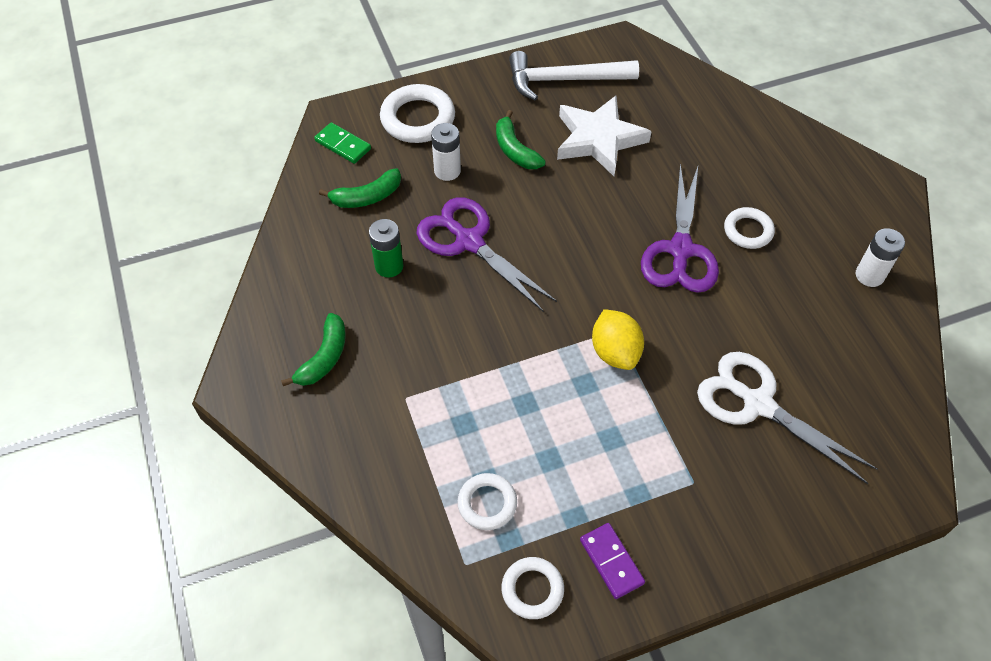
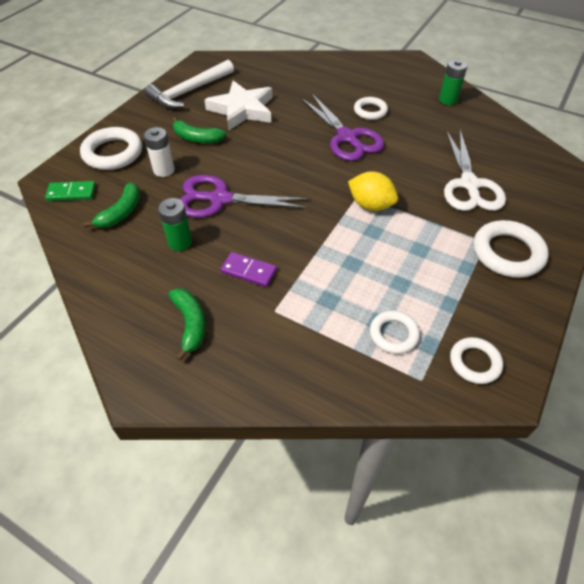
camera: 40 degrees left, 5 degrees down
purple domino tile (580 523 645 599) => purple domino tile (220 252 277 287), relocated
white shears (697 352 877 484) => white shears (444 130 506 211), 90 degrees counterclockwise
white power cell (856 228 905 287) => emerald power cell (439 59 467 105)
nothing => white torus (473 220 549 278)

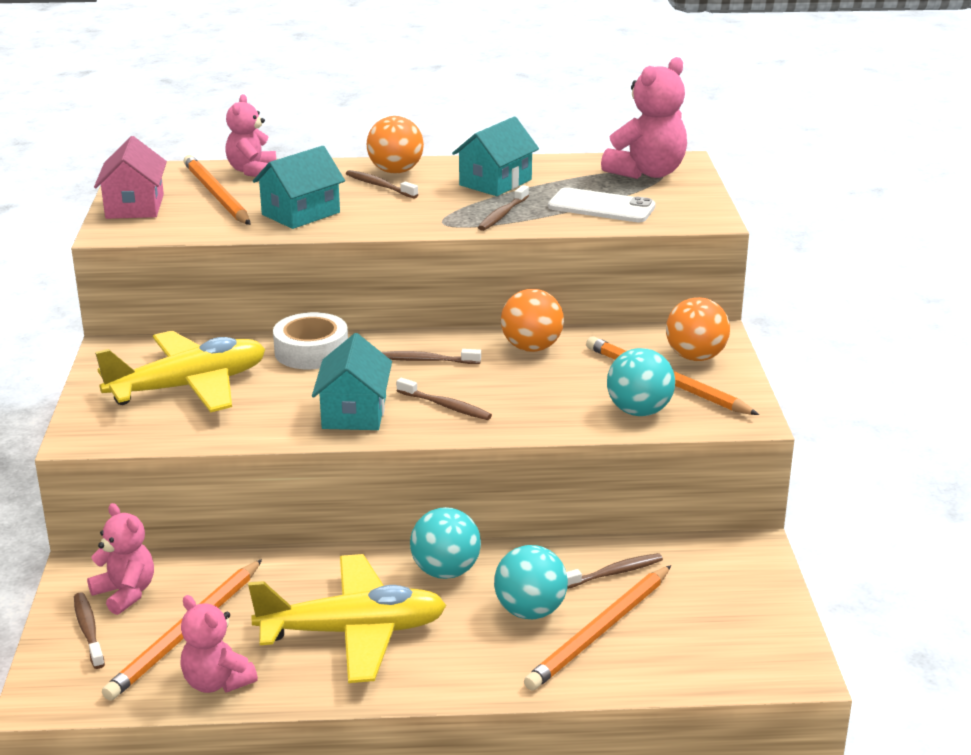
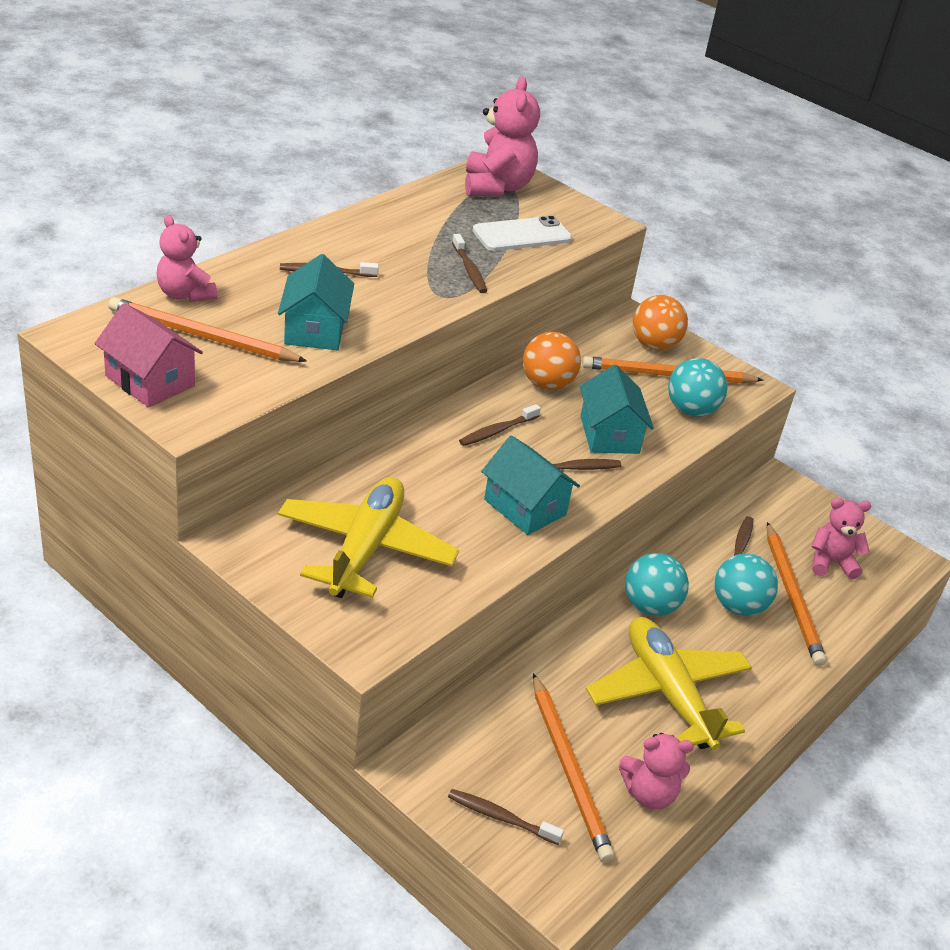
camera: 50 degrees left, 10 degrees up
rose-pink teddy bear (87 503 154 615) => rose-pink teddy bear (811 498 871 579), relocated
yellow plane (248 554 446 683) => yellow plane (586 617 752 750), 60 degrees counterclockwise
white tape (273 312 348 369) => nothing
orange-coloured sphere (367 116 424 174) => nothing
turquoise house (452 116 539 196) => turquoise house (580 365 654 454), relocated

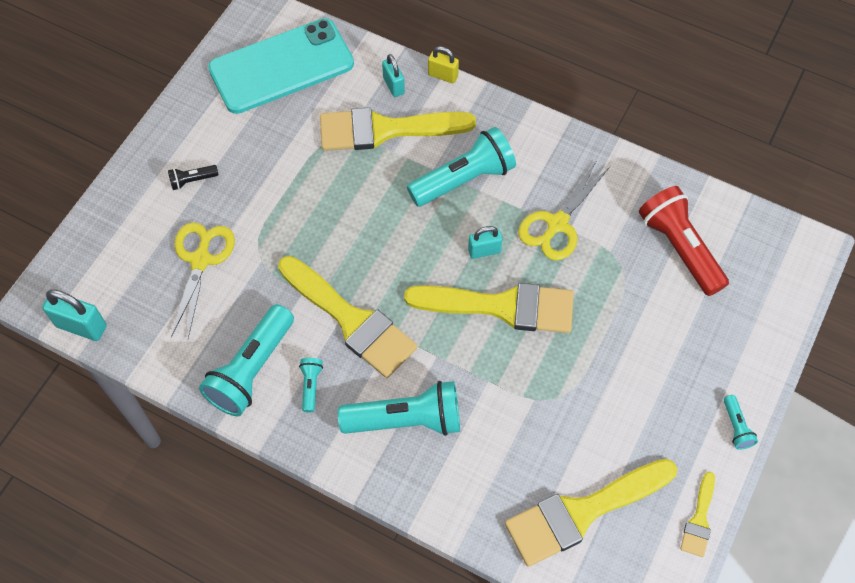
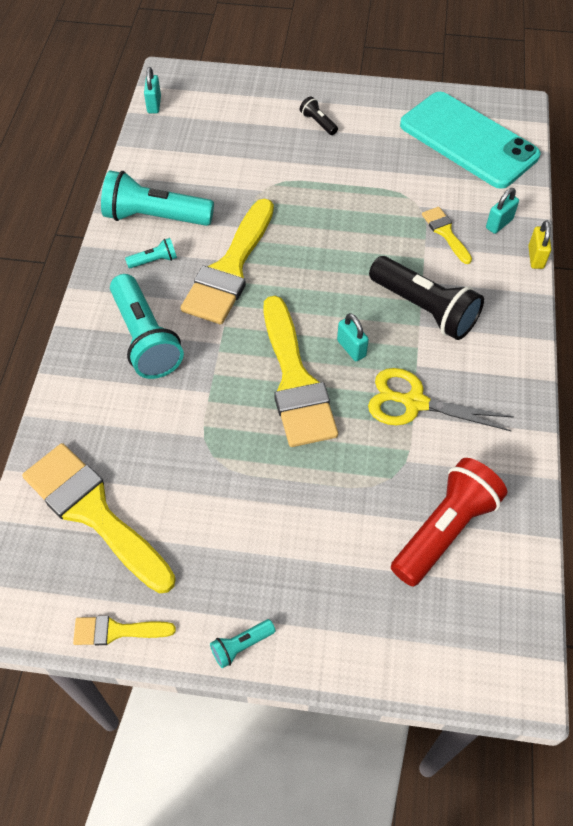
camera: 70 degrees right, 5 degrees down
turquoise lock (42 289 107 341) => turquoise lock (144 67 161 113), x0.65
yellow shears (171 222 235 338) => nothing
yellow paintbrush (320 107 476 151) => yellow paintbrush (422 207 472 264), x0.47
turquoise torch (407 127 516 207) => jet-black torch (369 256 484 340)

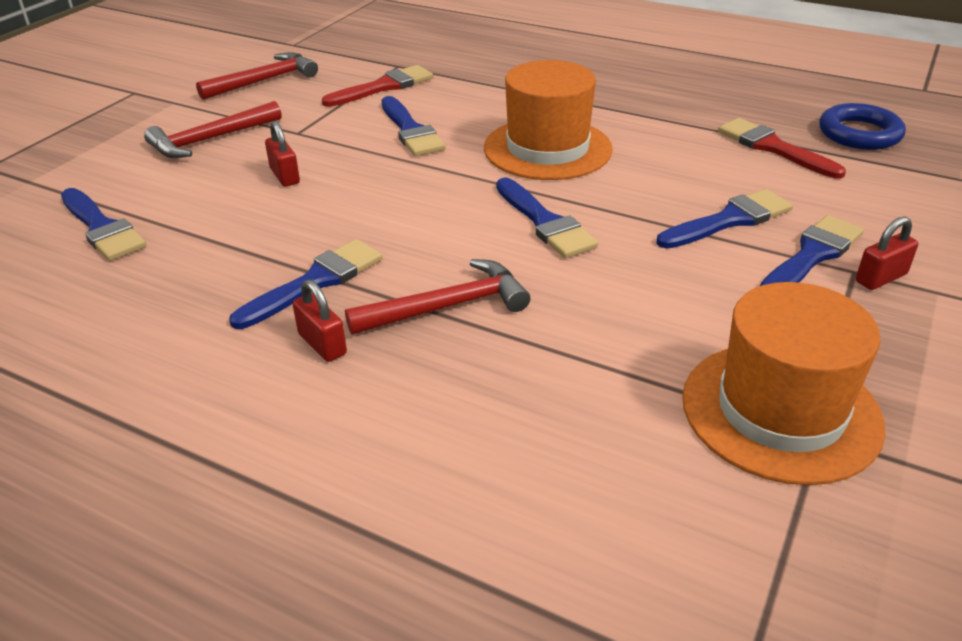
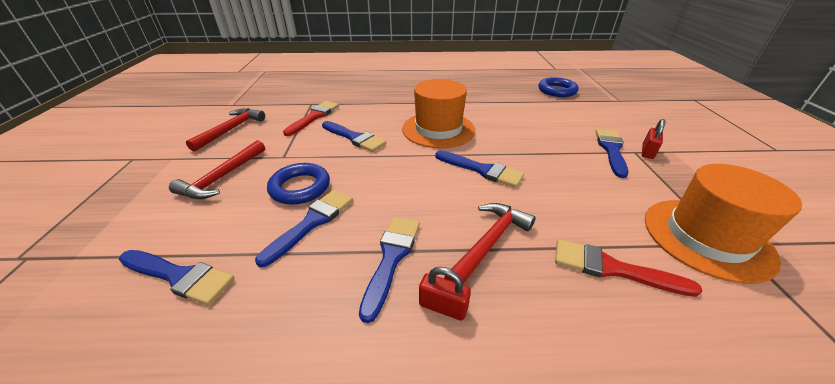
camera: 30 degrees left, 0 degrees up
crimson lock (265 121 300 187) => royal blue torus (267 163 330 205)
royal blue paintbrush (657 189 793 249) => royal blue paintbrush (255 190 353 267), relocated
crimson paintbrush (718 118 846 179) => crimson paintbrush (555 239 702 297), relocated

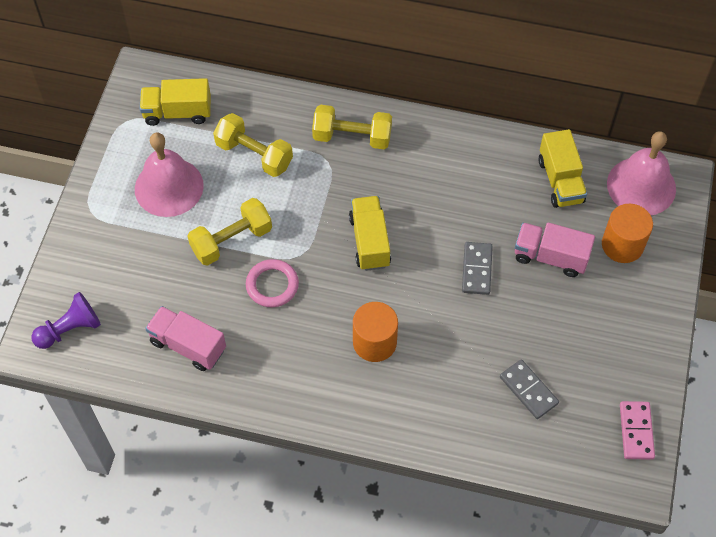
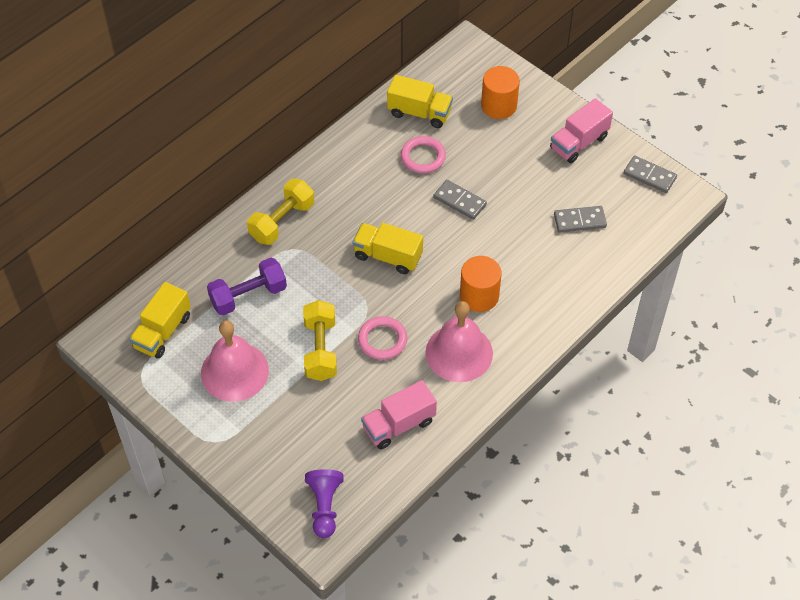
camera: 60 degrees left, 5 degrees down
yellow hand weight (213 113 293 177) => purple hand weight (207 258 287 316)
rose-pink truck (515 222 595 277) => rose-pink truck (550 98 613 163), relocated
rose-pink hand bell (607 131 676 215) => rose-pink hand bell (426 301 493 382), relocated
rose-pink domino tile (620 401 655 460) => ash-grey domino tile (624 155 677 193)
nothing => rose-pink torus (401 136 446 173)

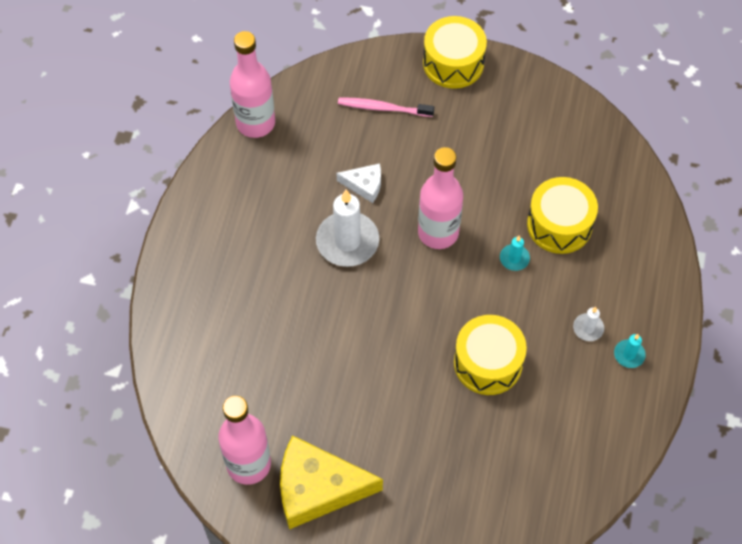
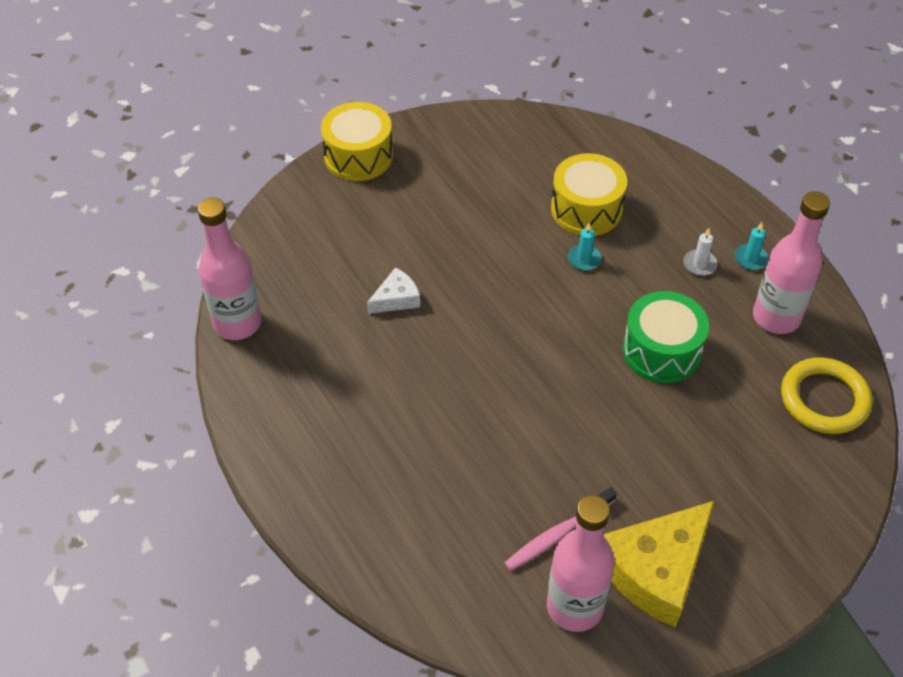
camera: 45 degrees left, 10 degrees down
white pillar candle (316 190 379 267) => nothing
rose-pink tooth brush (338 97 434 117) => rose-pink tooth brush (504 487 617 571), relocated
rose-pink flask (418 147 463 249) => rose-pink flask (753 191 830 334), relocated
yellow drum (454 315 527 395) => emerald drum (623 291 709 383)
nothing => yellow torus (781 357 872 434)

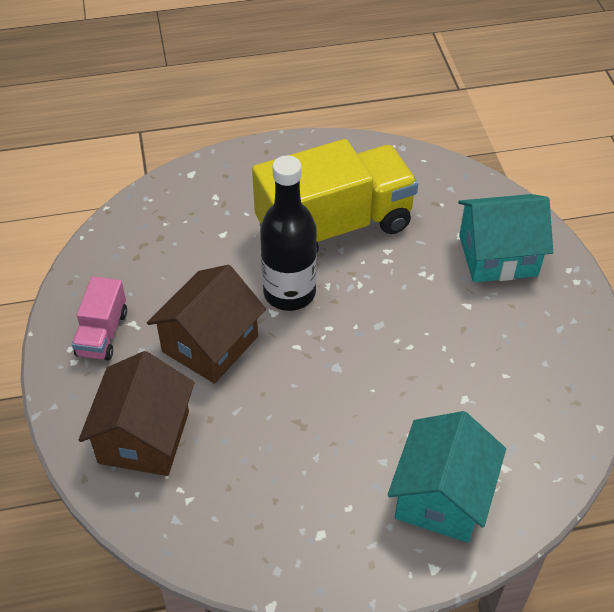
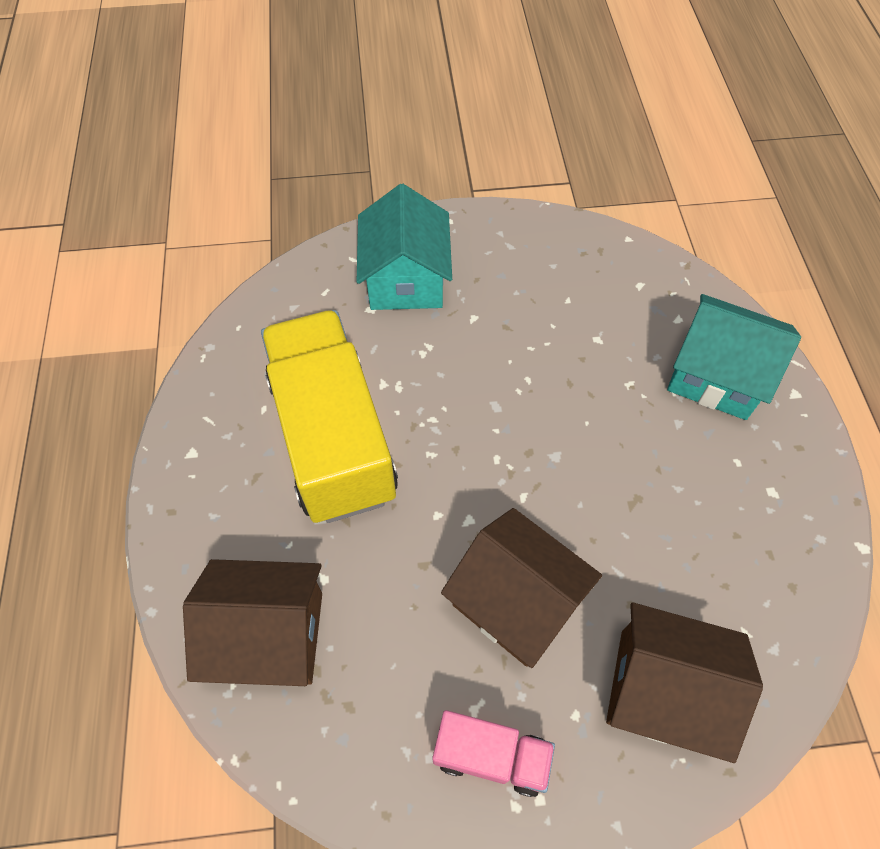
camera: 85 degrees left, 10 degrees up
jet-black flask (260 156 317 311) => nothing
nothing => dark brown house (183 559 322 686)

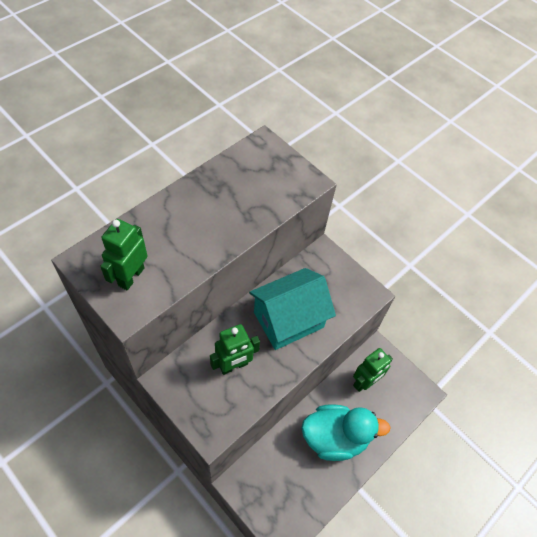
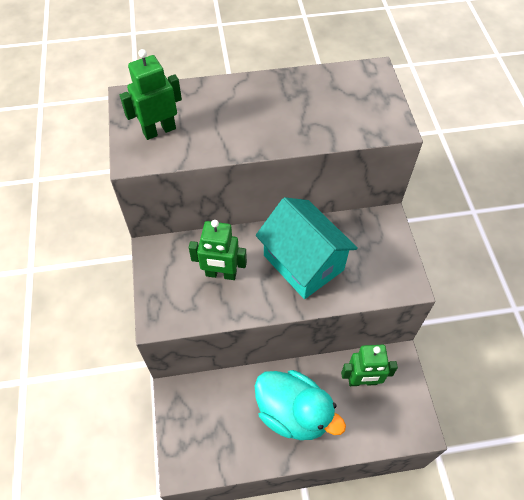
camera: 40 degrees right, 0 degrees up
turquoise house (249 268 336 350) => turquoise house (256 197 358 299), 45 degrees clockwise

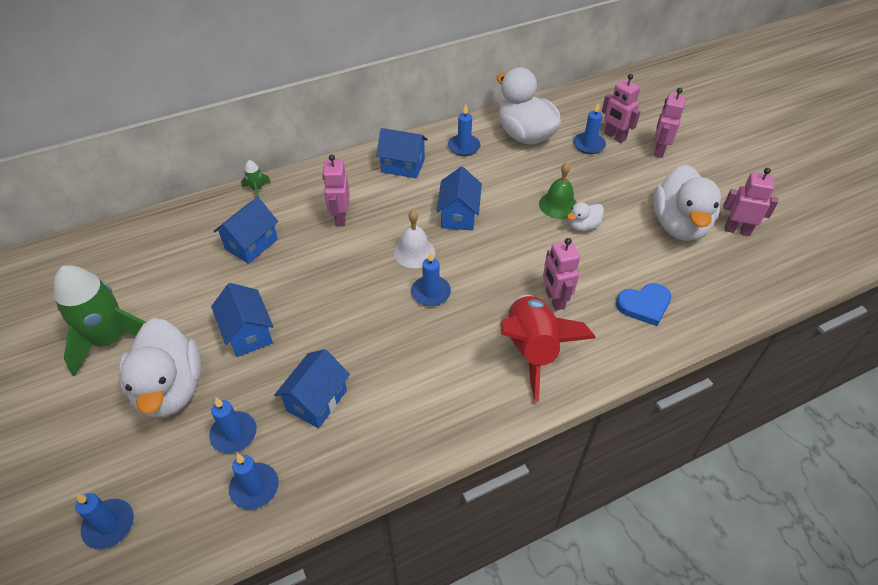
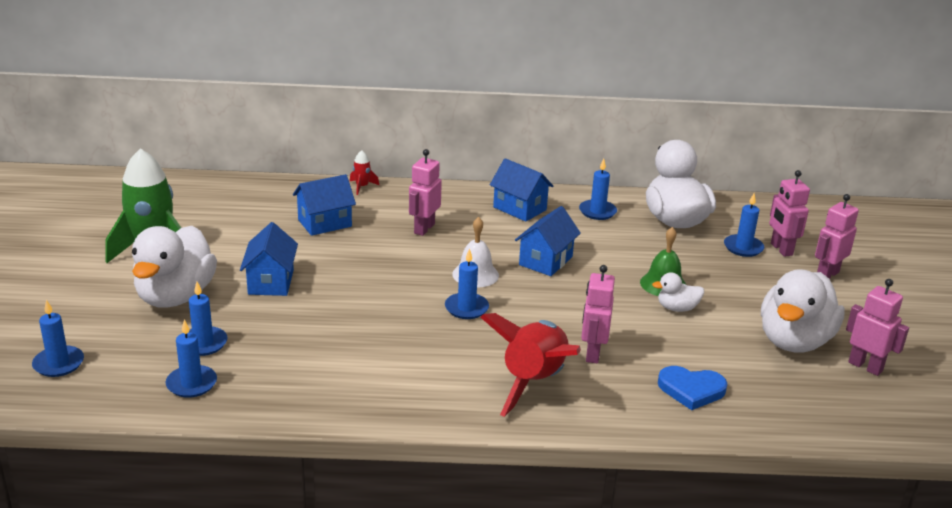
camera: 25 degrees right, 20 degrees down
emerald rocket (241 160 271 198) => crimson rocket (350 150 379 195)
royal blue house (274 349 350 428) => nothing

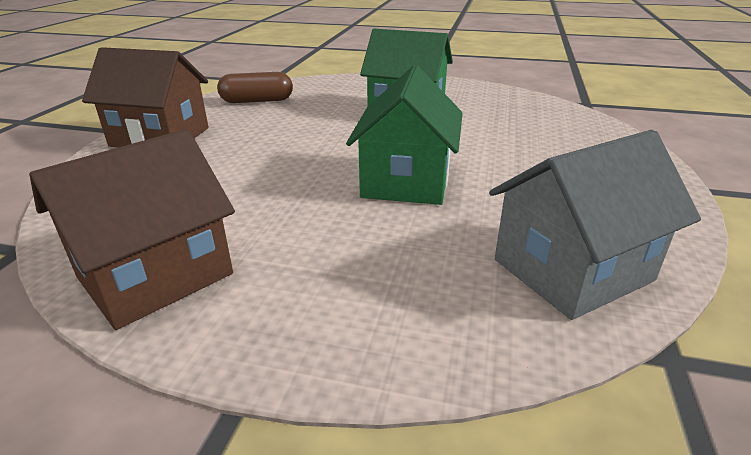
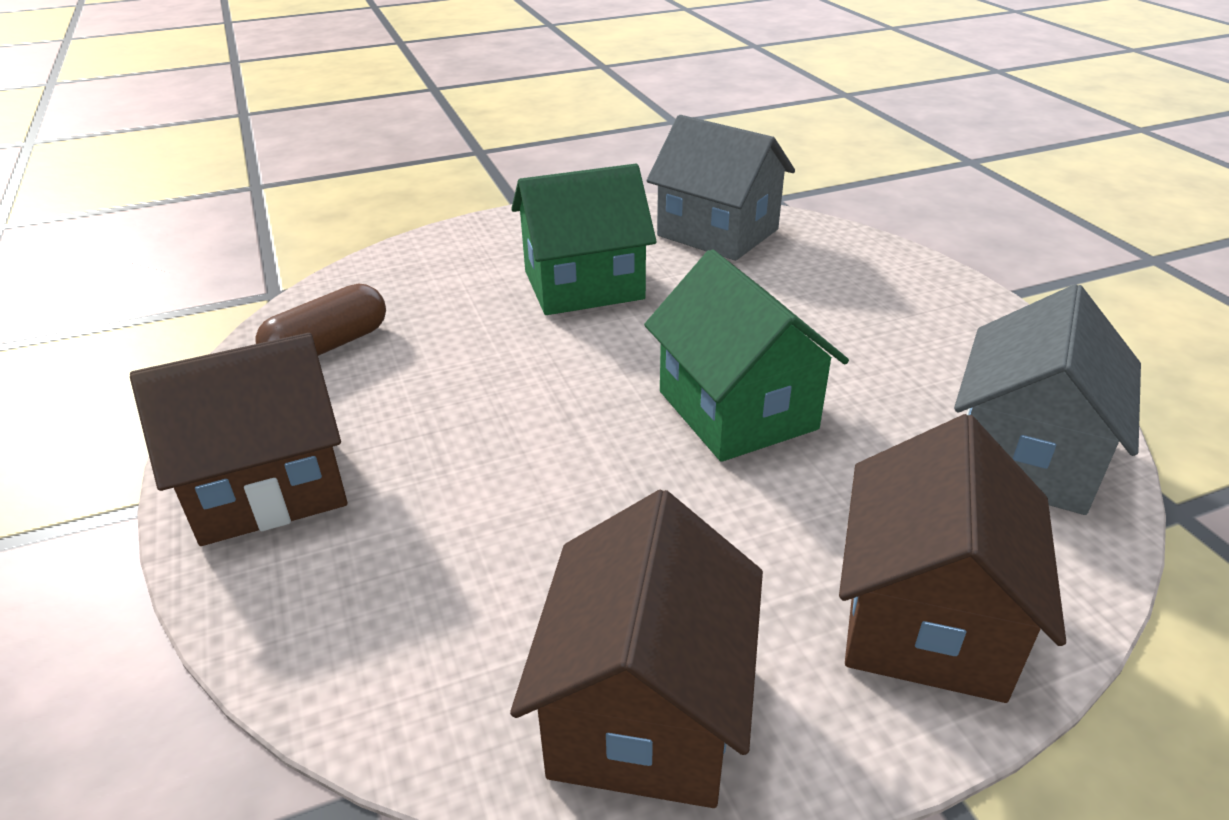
camera: 35 degrees left, 5 degrees up
nothing => ash-grey house (647 115 795 261)
nothing => dark brown house (839 414 1066 703)

